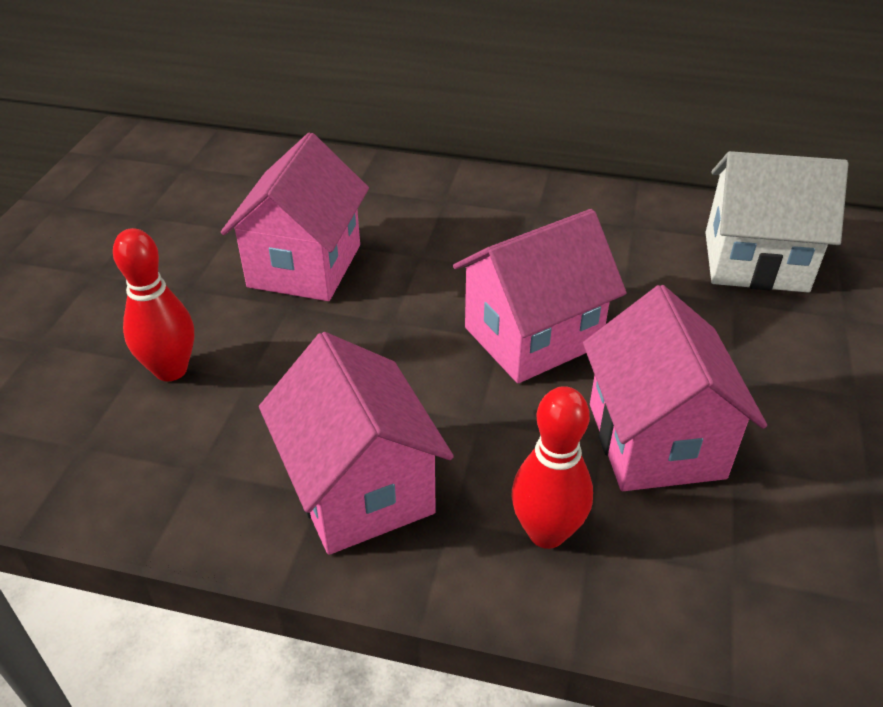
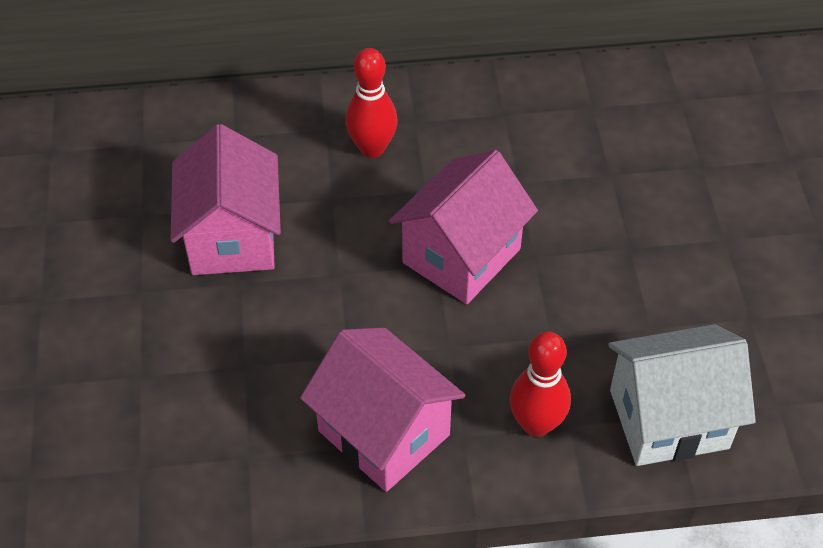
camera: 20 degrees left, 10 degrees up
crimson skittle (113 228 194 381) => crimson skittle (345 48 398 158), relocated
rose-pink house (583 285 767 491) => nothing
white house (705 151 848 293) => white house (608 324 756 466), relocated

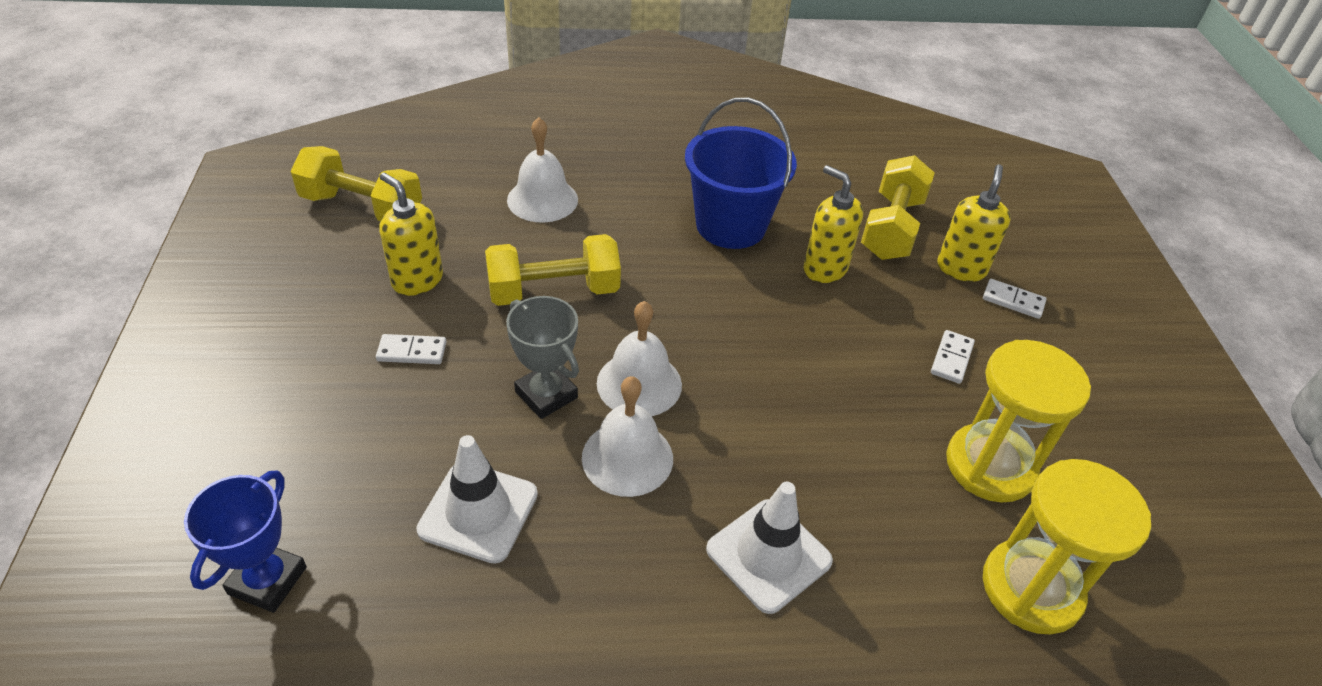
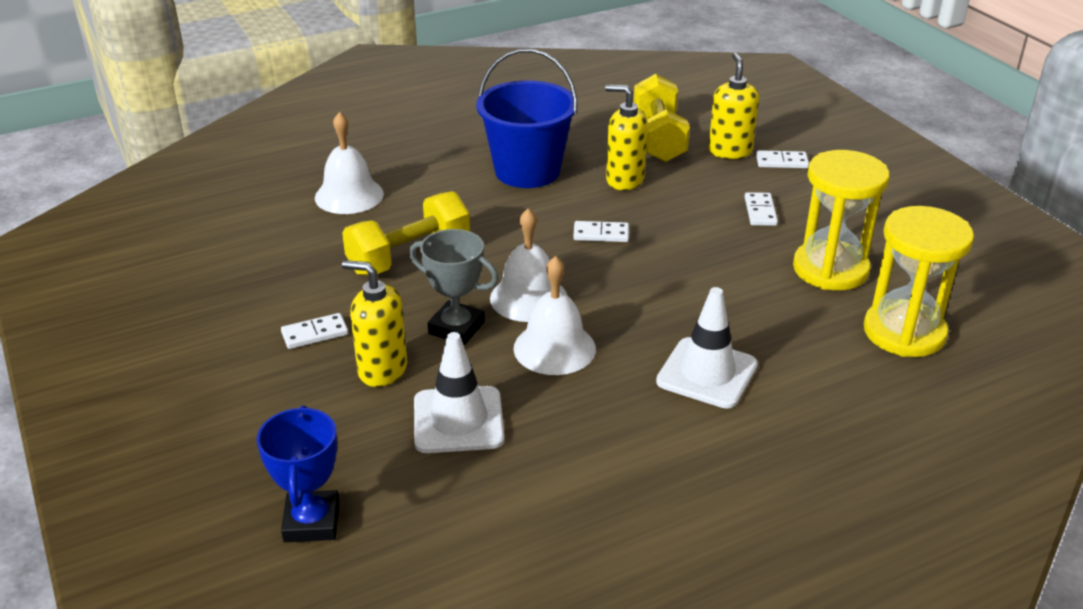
camera: 20 degrees left, 10 degrees down
yellow hand weight (290 146 422 221) => nothing
yellow soap pump (379 172 443 296) => yellow soap pump (342 260 407 387), relocated
nothing => white domino tile (573 221 629 242)

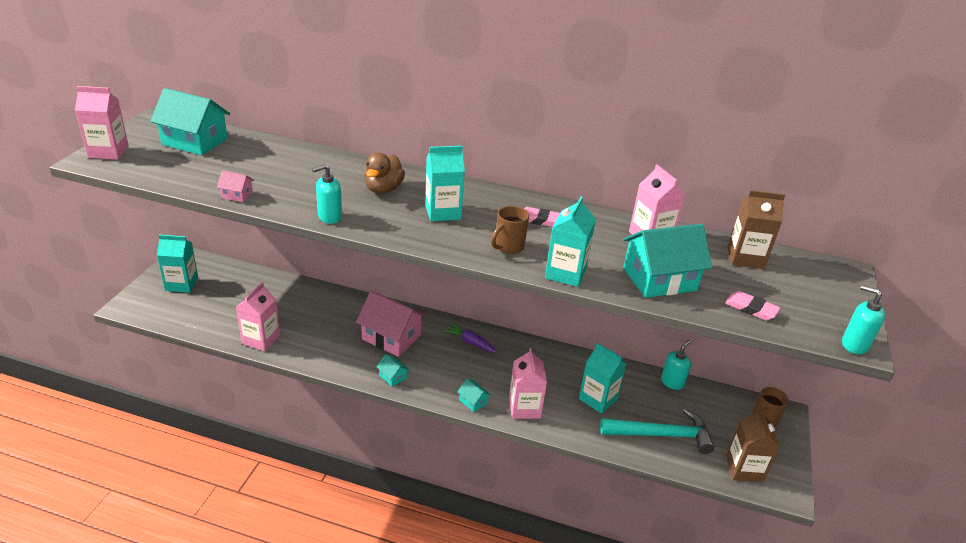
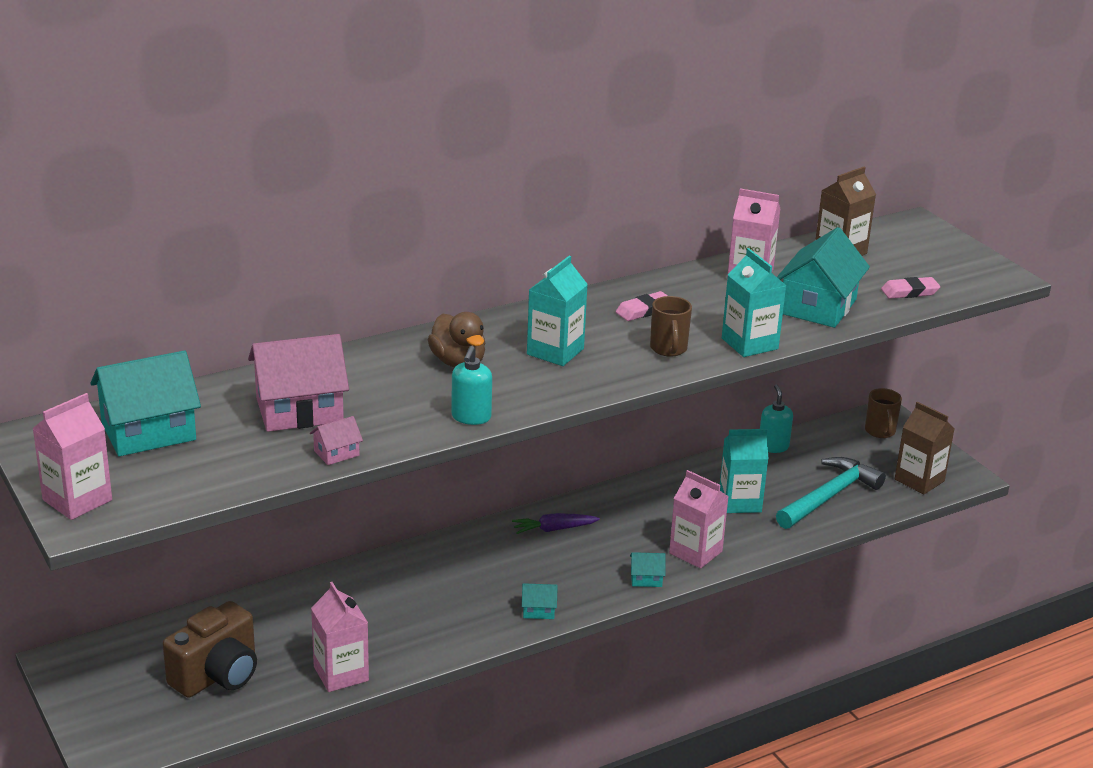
camera: 45 degrees left, 5 degrees down
turquoise carton (157 235 198 293) => nothing
rose-pink house (356 291 426 357) => rose-pink house (248 334 349 432), relocated
turquoise soap pump (842 285 885 354) => nothing
nothing => dark brown photo camera (163 601 257 698)

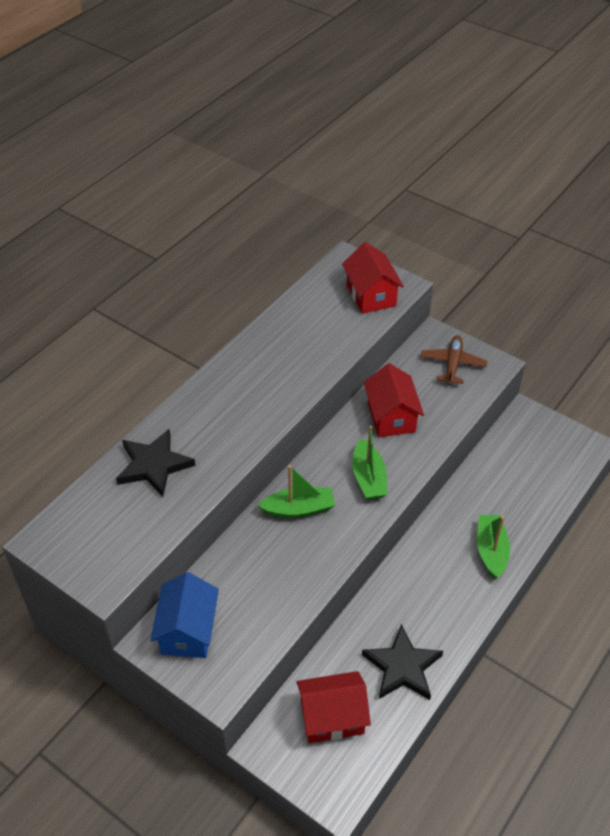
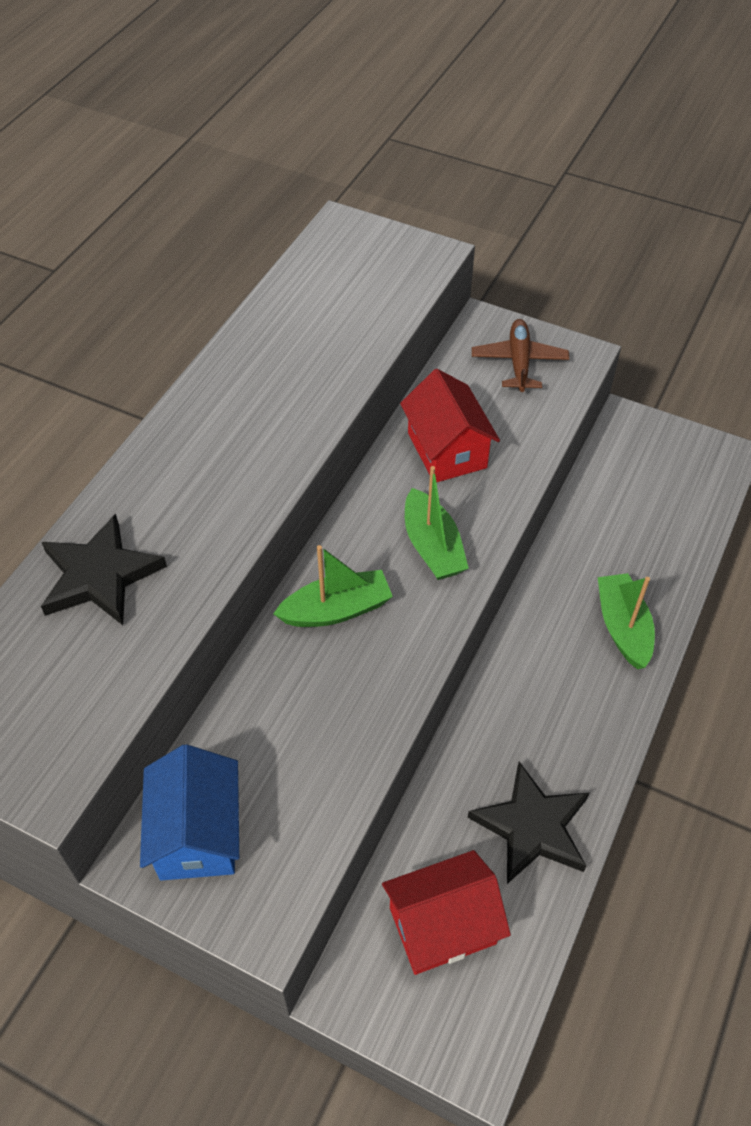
camera: 10 degrees left, 5 degrees up
crimson house (342 242 404 314) => nothing

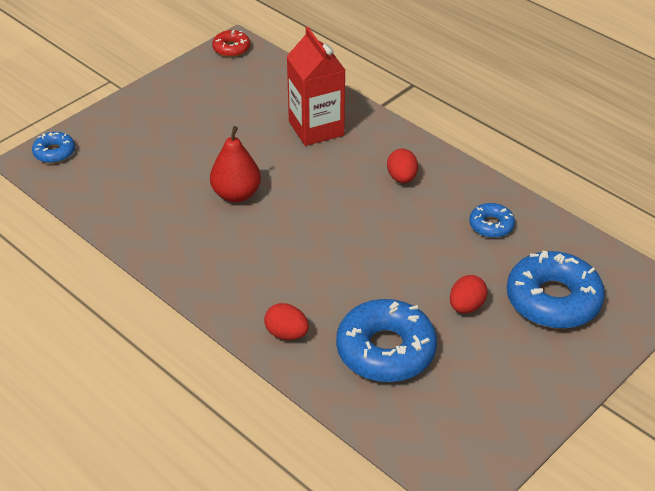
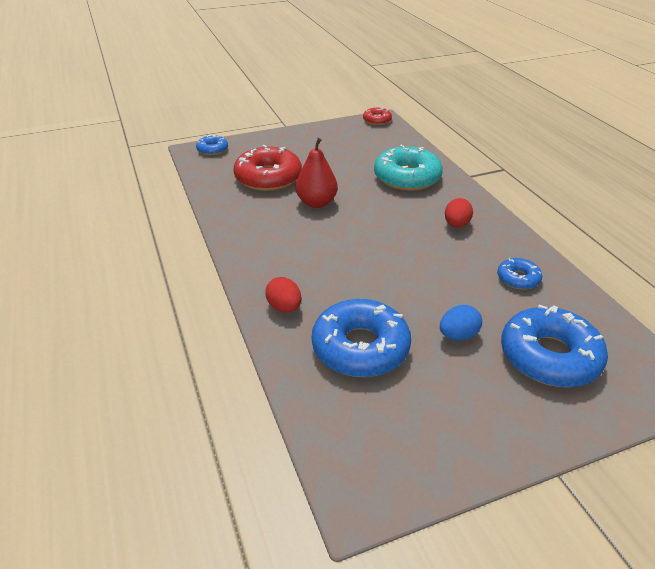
camera: 25 degrees right, 5 degrees down
crimson carton (287 27 345 146) => turquoise donut (374 145 443 191)
crimson toy egg (450 275 488 313) => royal blue toy egg (440 305 482 341)
nothing => crimson donut (233 145 302 191)

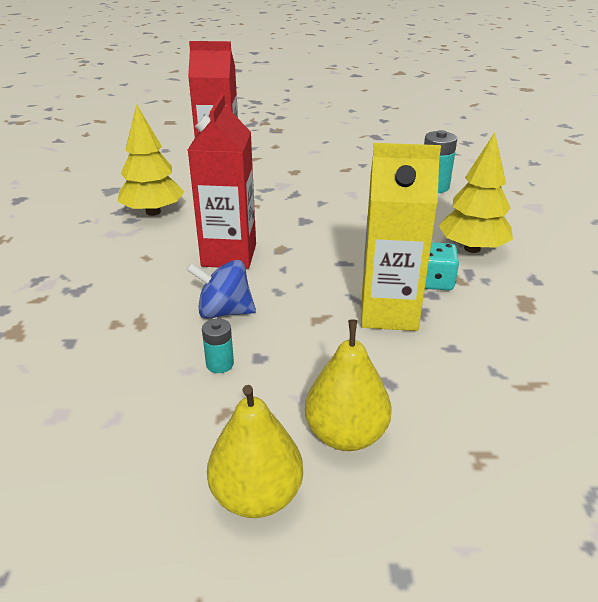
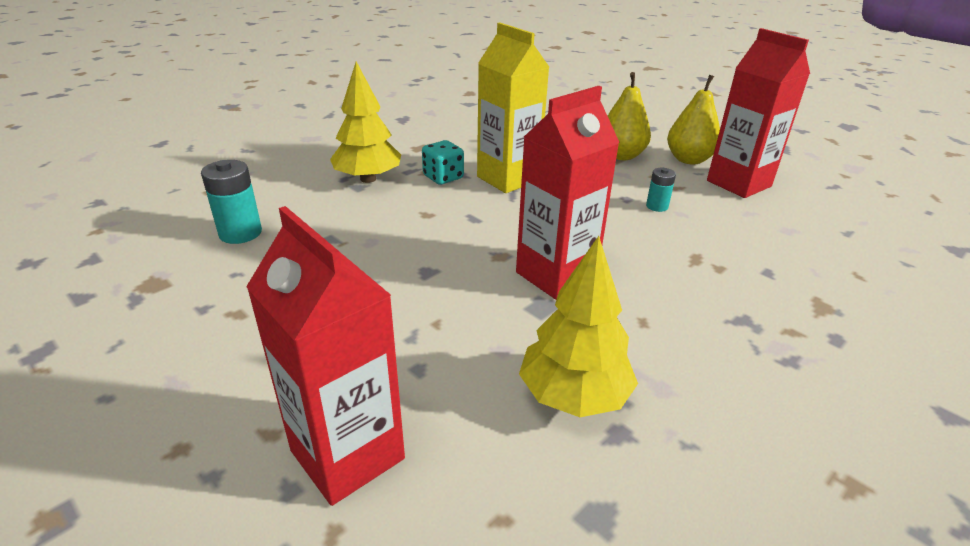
camera: 135 degrees left, 0 degrees up
royal blue toy top (186 260 256 319) => nothing
nothing => crimson carton (707 28 810 198)

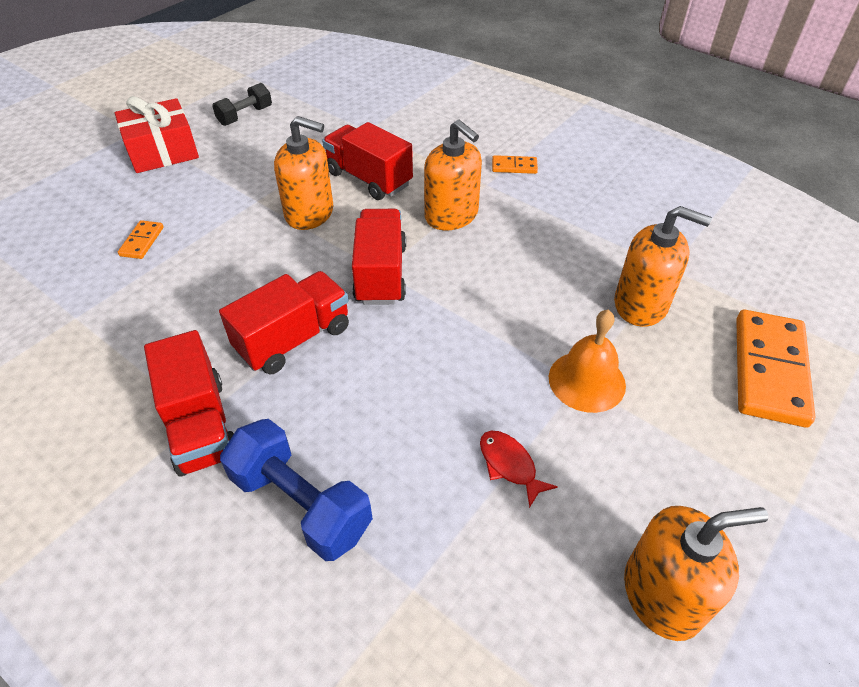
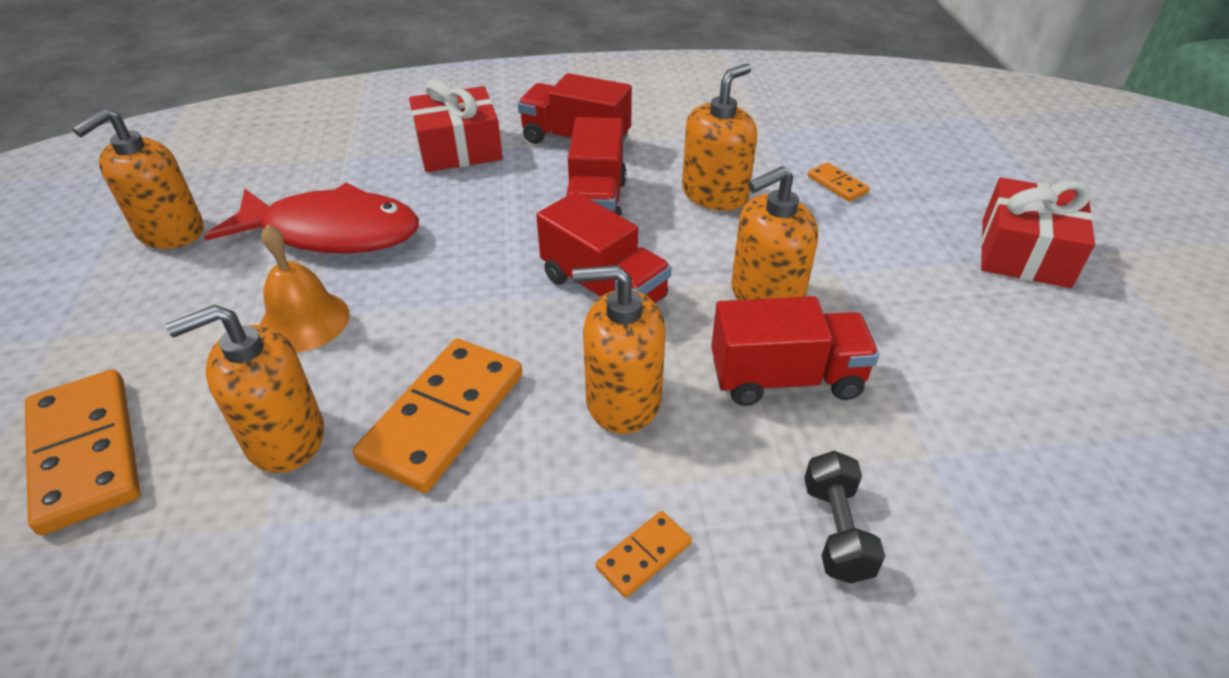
camera: 135 degrees right, 5 degrees down
jet-black hand weight (212 83 272 126) => jet-black hand weight (804 451 885 584), relocated
royal blue hand weight (220 419 373 561) => crimson present (409 79 503 172)
crimson toy fish (480 431 558 508) => crimson toy fish (204 183 419 254), x2.46
nothing => orange-coloured domino tile (353 339 522 493)
nothing => orange-coloured soap pump (682 64 757 211)

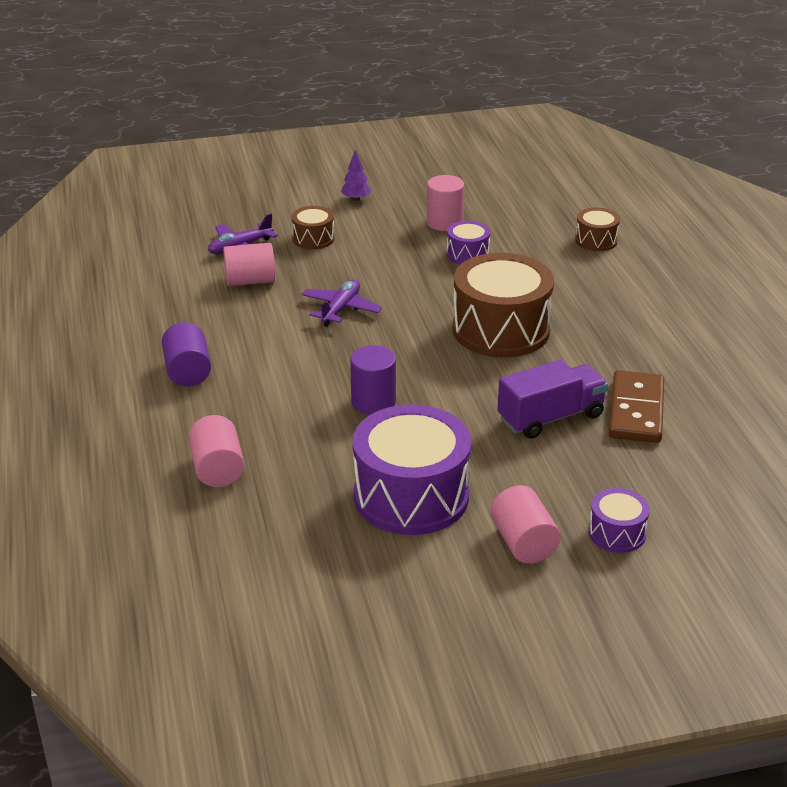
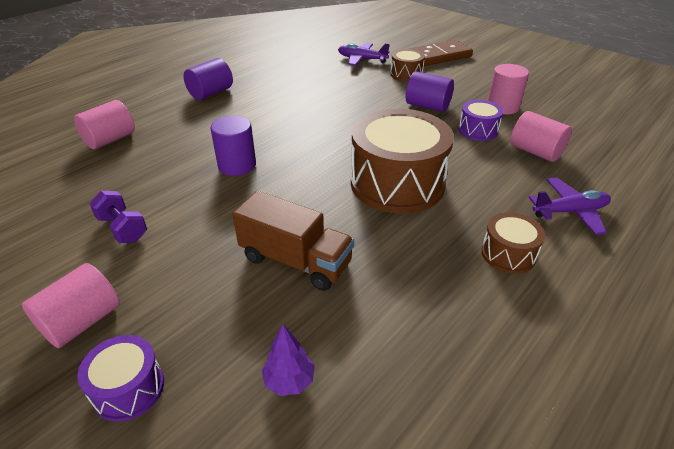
camera: 55 degrees right, 5 degrees up
rose-pink solid cylinder (223 243 275 286) => rose-pink solid cylinder (510 111 572 162), relocated
purple plane (301 279 382 327) => purple plane (528 177 611 235), relocated
purple tree (341 149 372 201) => purple tree (262 324 315 396), relocated
purple drum (353 405 471 535) => purple hand weight (89 191 147 243)
purple truck (497 359 608 439) => dark brown truck (233 191 354 291)
dark brown drum (575 208 620 251) => dark brown drum (481 212 545 274), relocated
dark brown domino tile (609 370 664 443) => dark brown domino tile (409 40 473 66), relocated
nothing => purple solid cylinder (406 71 454 112)

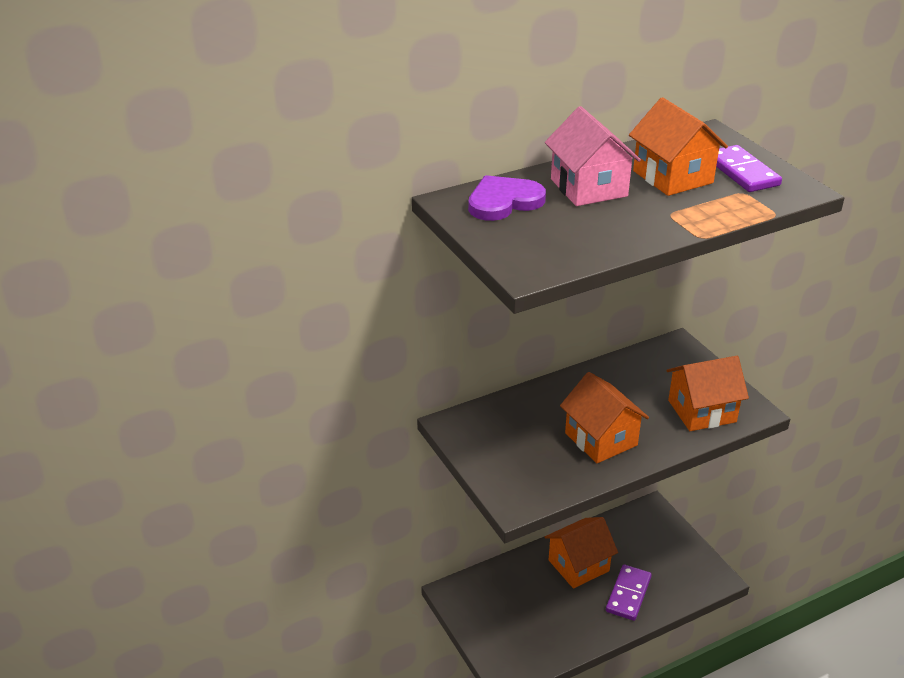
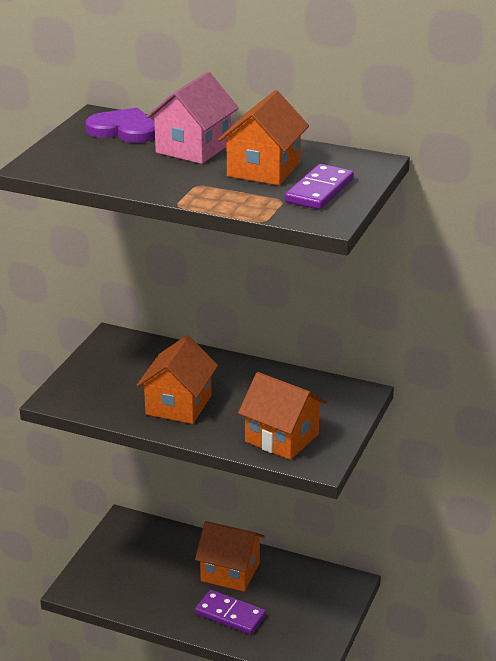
camera: 50 degrees right, 5 degrees down
purple domino tile (606 565 652 621) => purple domino tile (195 590 266 635), 45 degrees clockwise

